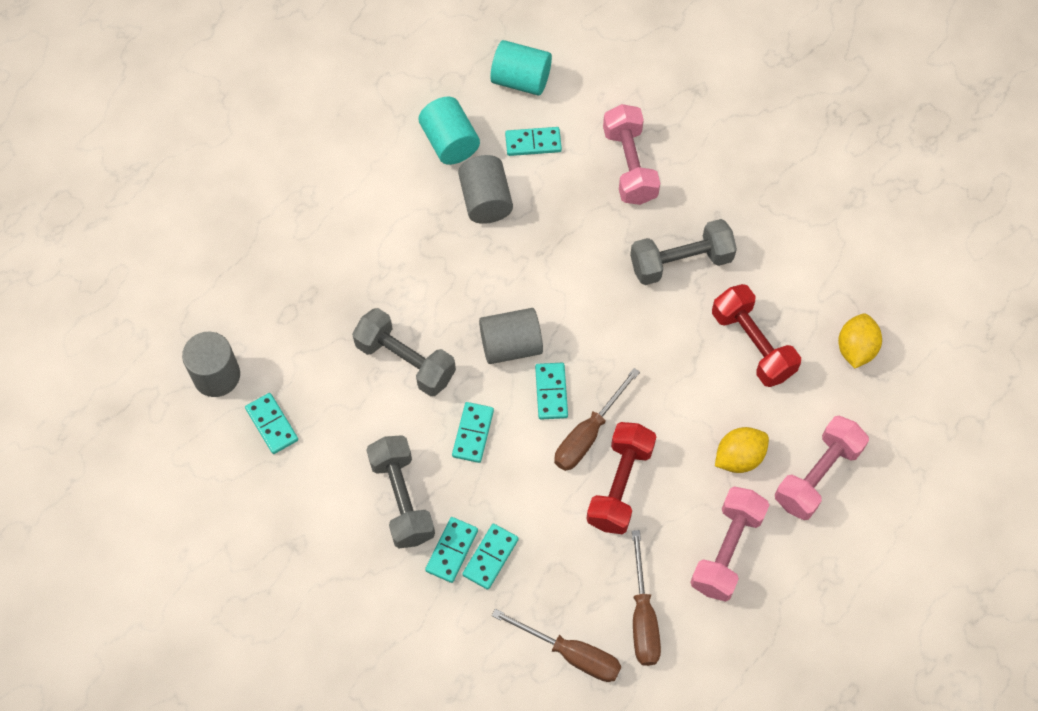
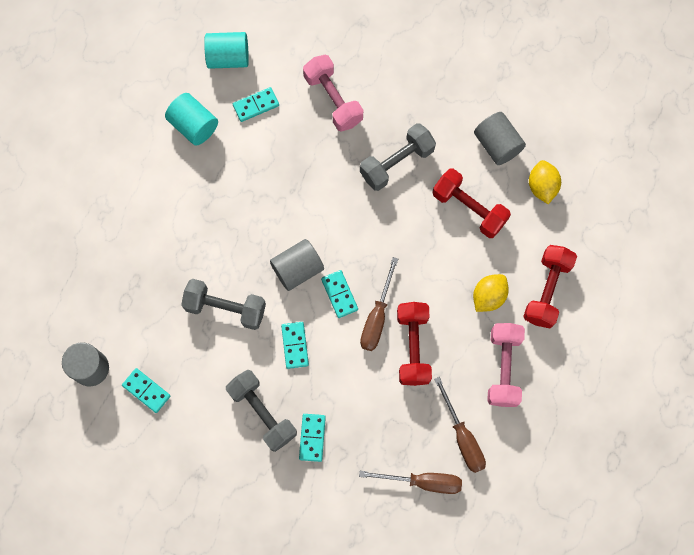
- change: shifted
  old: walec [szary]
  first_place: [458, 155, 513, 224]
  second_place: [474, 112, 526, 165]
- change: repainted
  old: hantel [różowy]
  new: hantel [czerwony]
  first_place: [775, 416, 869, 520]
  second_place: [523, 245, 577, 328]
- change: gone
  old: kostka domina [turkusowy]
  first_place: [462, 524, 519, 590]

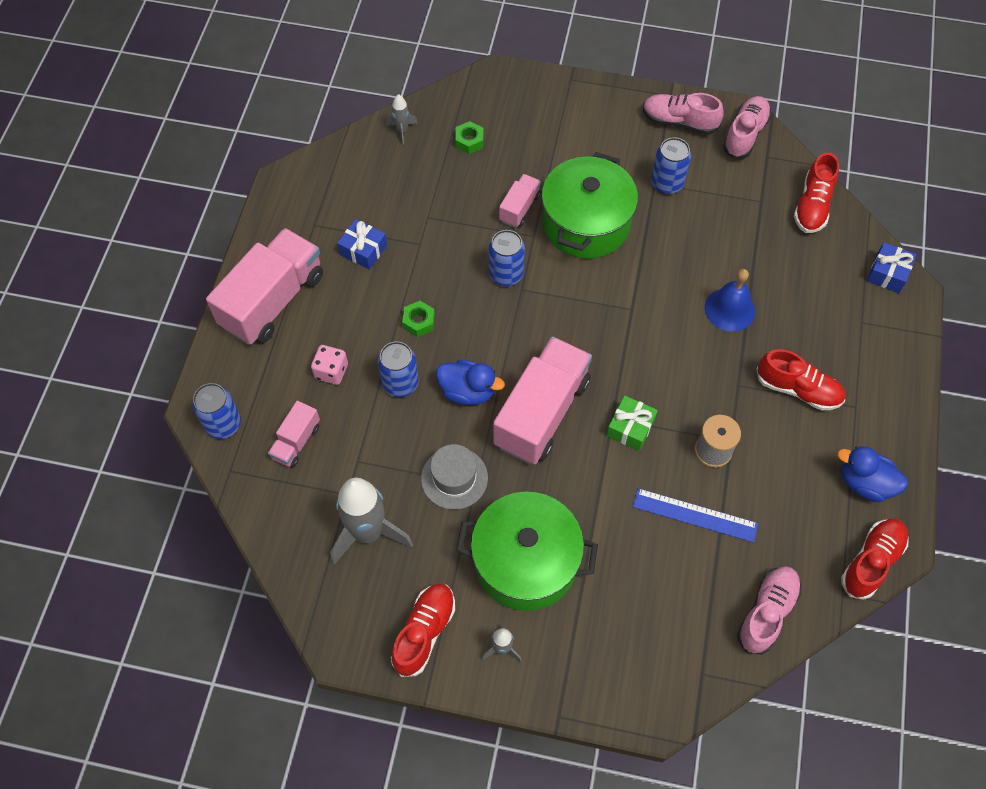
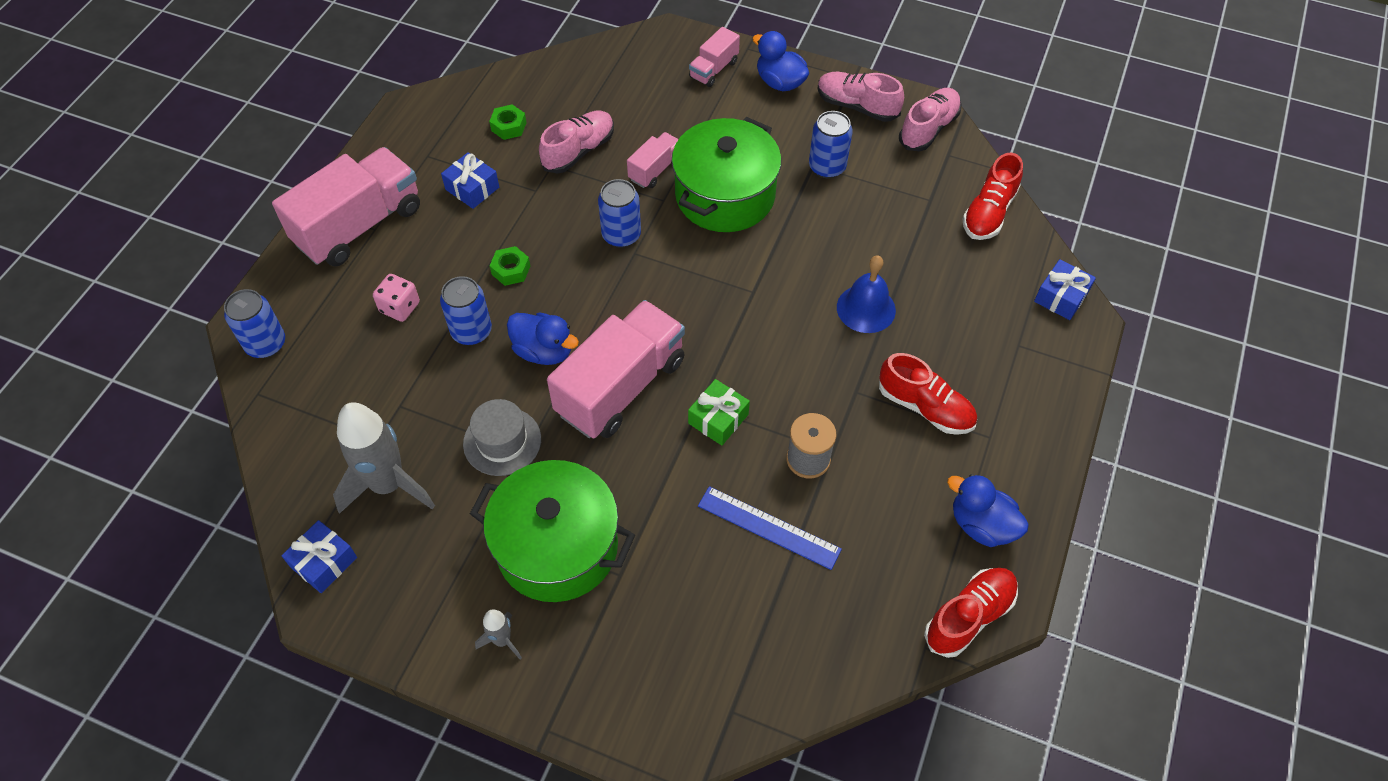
- change: gone
  old: rakieta [szary]
  first_place: [386, 94, 418, 145]
- change: shifted
  old: nakrętka [zielony]
  first_place: [455, 121, 483, 154]
  second_place: [489, 104, 527, 140]
- change: shifted
  old: ciężarówka [różowy]
  first_place: [268, 401, 320, 468]
  second_place: [689, 27, 740, 87]
- change: shifted
  old: but [różowy]
  first_place: [737, 566, 801, 654]
  second_place: [539, 111, 614, 173]
- change: gone
  old: but [czerwony]
  first_place: [391, 584, 455, 677]
- change: new
  new: kaczka [niebieski]
  second_place: [752, 31, 809, 91]
- change: new
  new: prezent [niebieski]
  second_place: [282, 520, 357, 593]

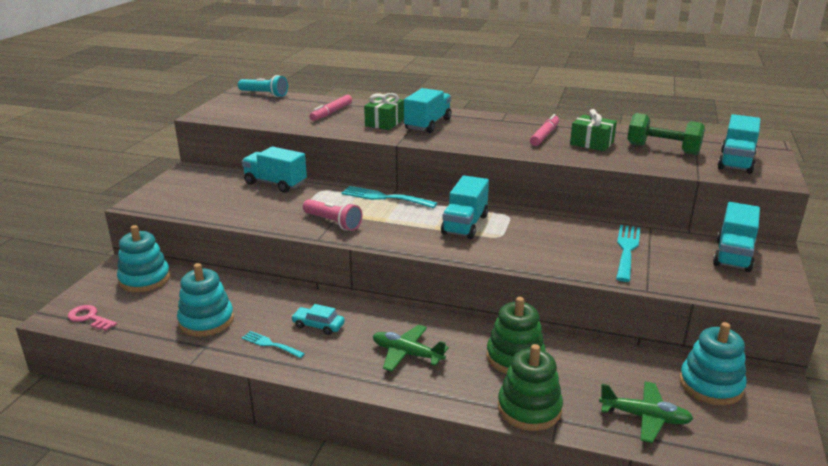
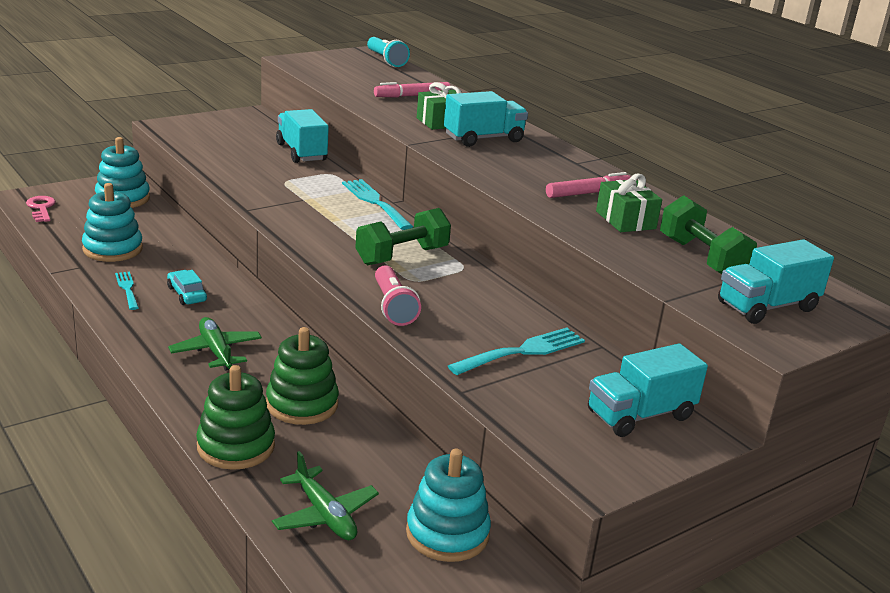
- change: swapped
  old: ciężarówka [turkusowy]
  new: hantel [zielony]
  first_place: [441, 175, 489, 239]
  second_place: [355, 208, 451, 265]
- change: shifted
  old: latarka [różowy]
  first_place: [303, 199, 362, 231]
  second_place: [375, 265, 421, 326]

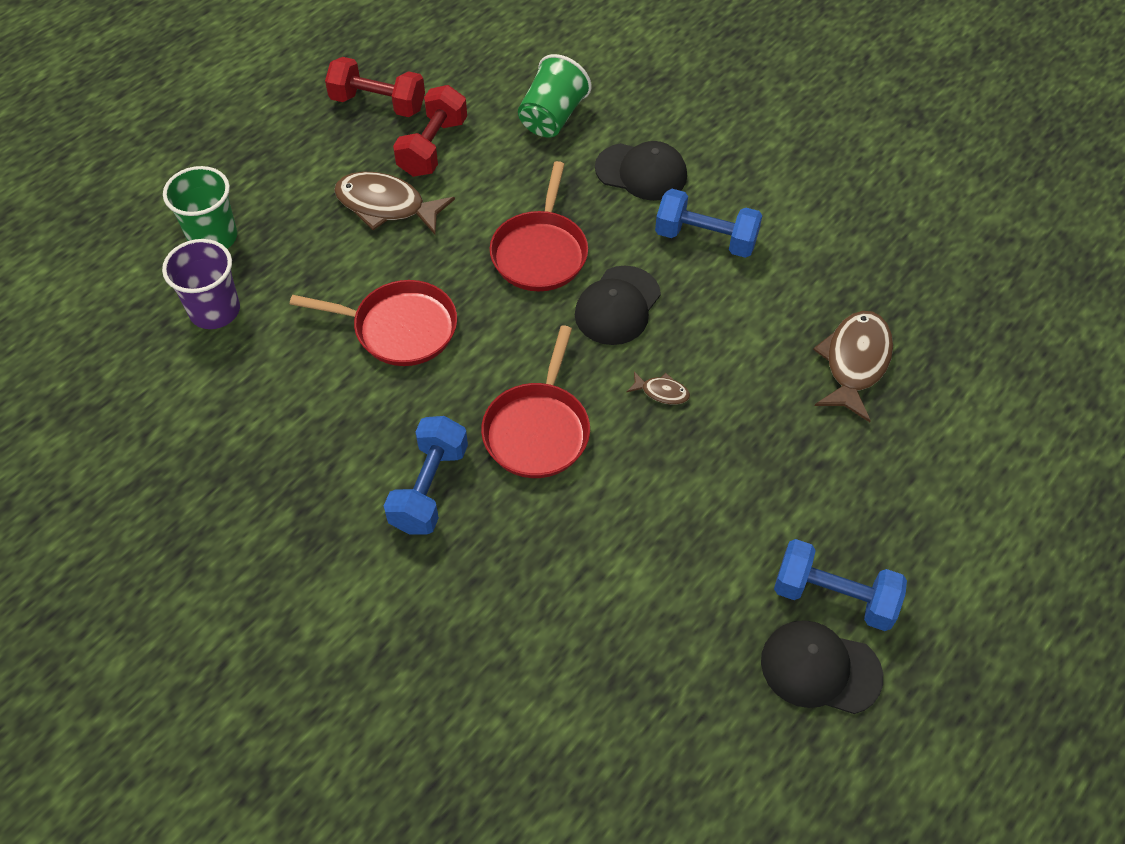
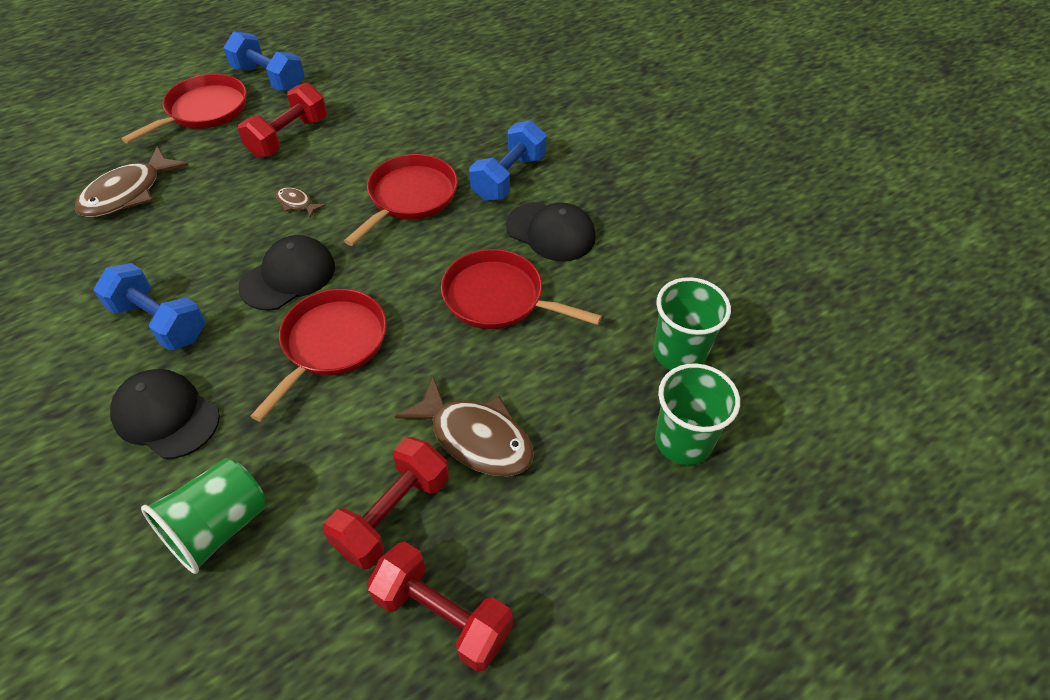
- change: repainted
  old: szklanka [fioletowy]
  new: szklanka [zielony]
  first_place: [162, 239, 240, 329]
  second_place: [654, 277, 731, 370]
- change: shifted
  old: czapka [czarny]
  first_place: [761, 620, 883, 714]
  second_place: [506, 202, 596, 261]
- change: new
  new: patelnia [czerwony]
  second_place: [121, 74, 247, 144]
- change: new
  new: hantel [czerwony]
  second_place: [238, 83, 327, 158]

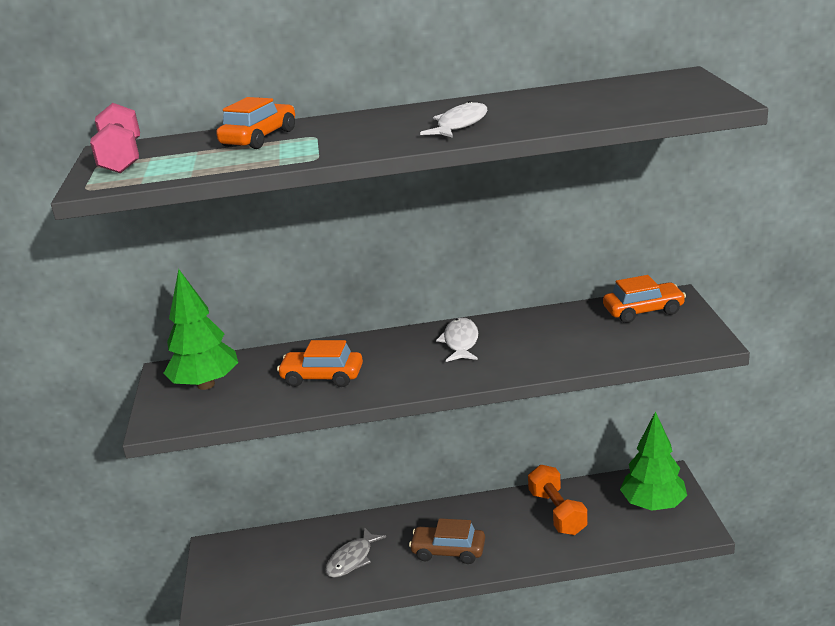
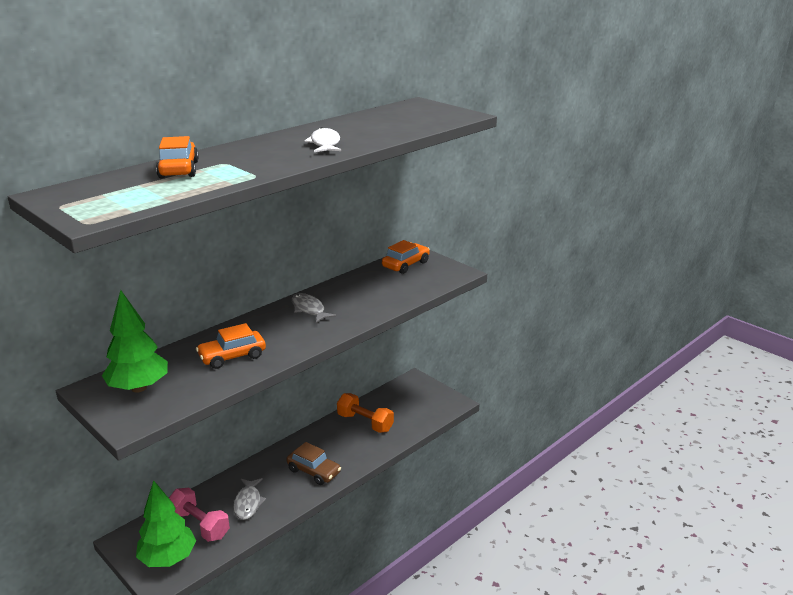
- change: shifted
  old: hantel [różowy]
  first_place: [90, 103, 140, 174]
  second_place: [169, 488, 230, 542]
- change: repainted
  old: ryba [biały]
  new: ryba [szary]
  first_place: [436, 318, 478, 362]
  second_place: [292, 293, 336, 323]
- change: shifted
  old: drzewko [zielony]
  first_place: [620, 411, 687, 511]
  second_place: [136, 480, 196, 567]
- change: rotated
  old: samochód [brązowy]
  first_place: [409, 518, 485, 564]
  second_place: [286, 442, 341, 485]
  degrees: -120

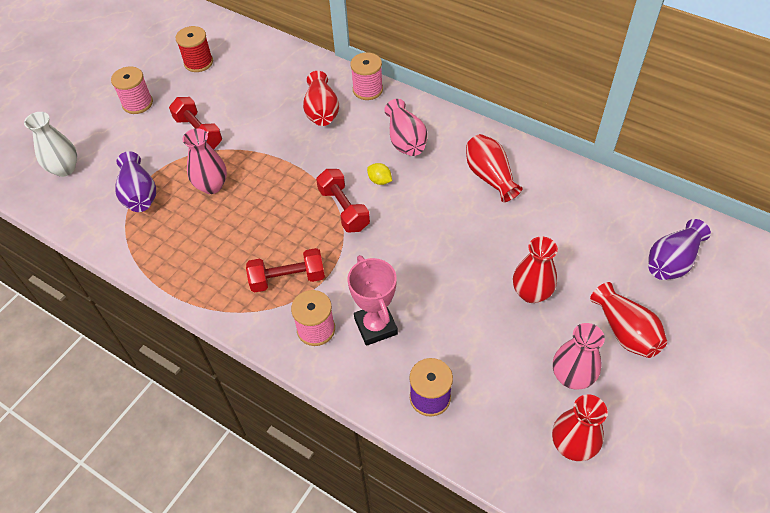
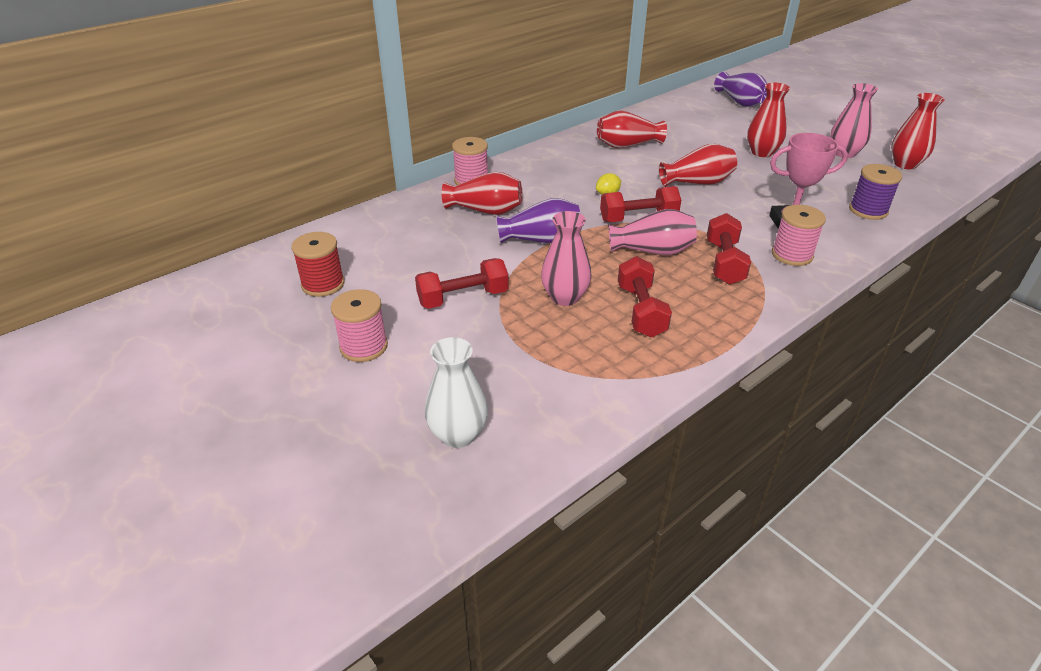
- change: shifted
  old: wazon [różowy]
  first_place: [384, 99, 428, 156]
  second_place: [609, 209, 697, 255]
- change: shifted
  old: wazon [fioletowy]
  first_place: [115, 151, 156, 212]
  second_place: [496, 198, 582, 243]
- change: shifted
  old: wazon [czerwony]
  first_place: [590, 282, 667, 358]
  second_place: [659, 144, 737, 187]
- change: new
  new: hantel [czerwony]
  second_place: [618, 256, 672, 337]

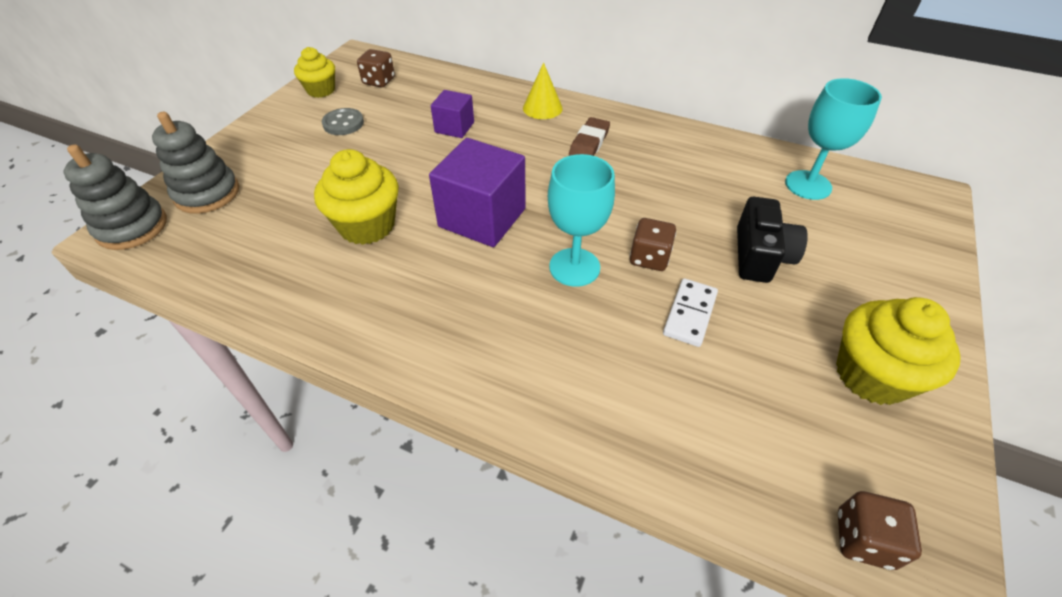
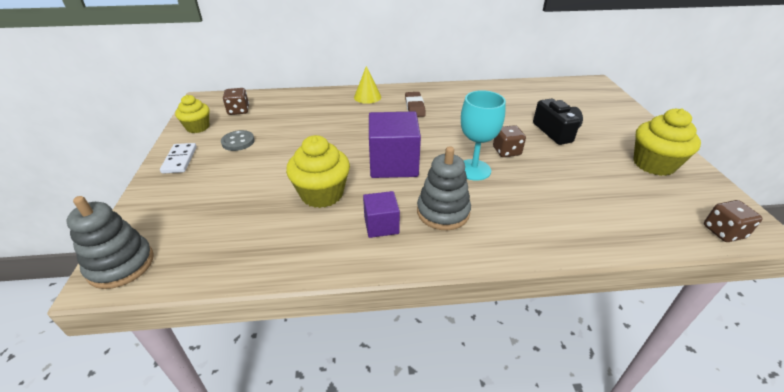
- change: gone
  old: kielich [turkusowy]
  first_place: [785, 78, 882, 200]
- change: shifted
  old: sześcian [fioletowy]
  first_place: [431, 90, 474, 138]
  second_place: [363, 191, 400, 238]
- change: shifted
  old: zabawka nakładanka [szary]
  first_place: [152, 112, 239, 214]
  second_place: [417, 146, 471, 230]
- change: shifted
  old: kostka domina [biały]
  first_place: [663, 278, 718, 347]
  second_place: [160, 143, 197, 174]

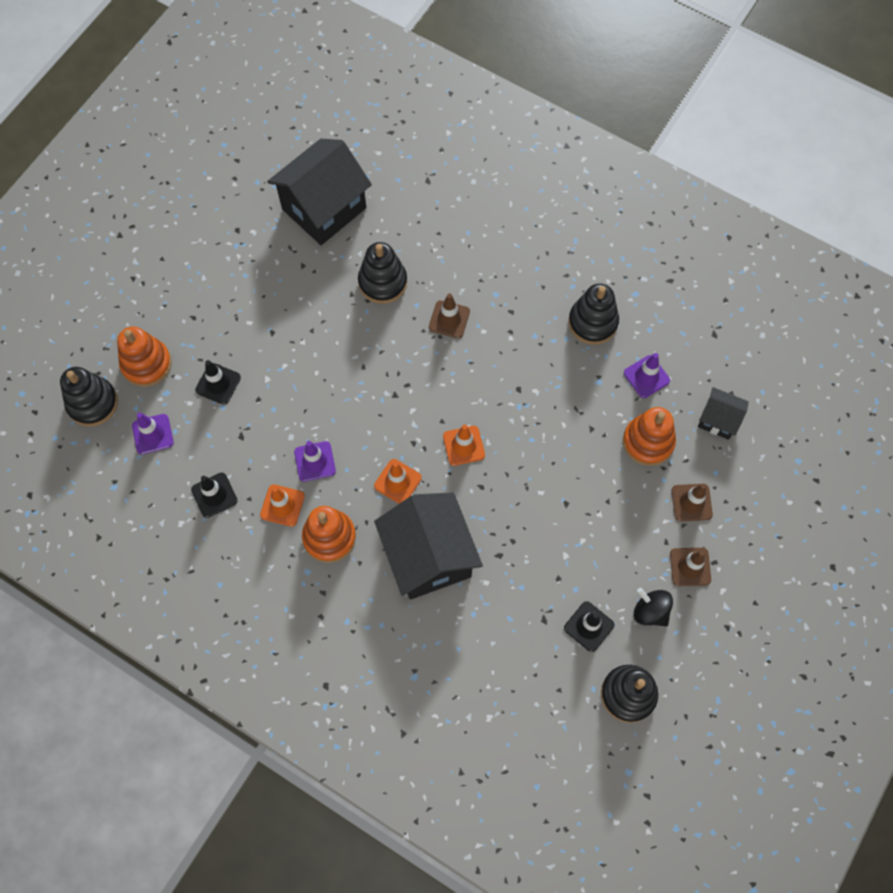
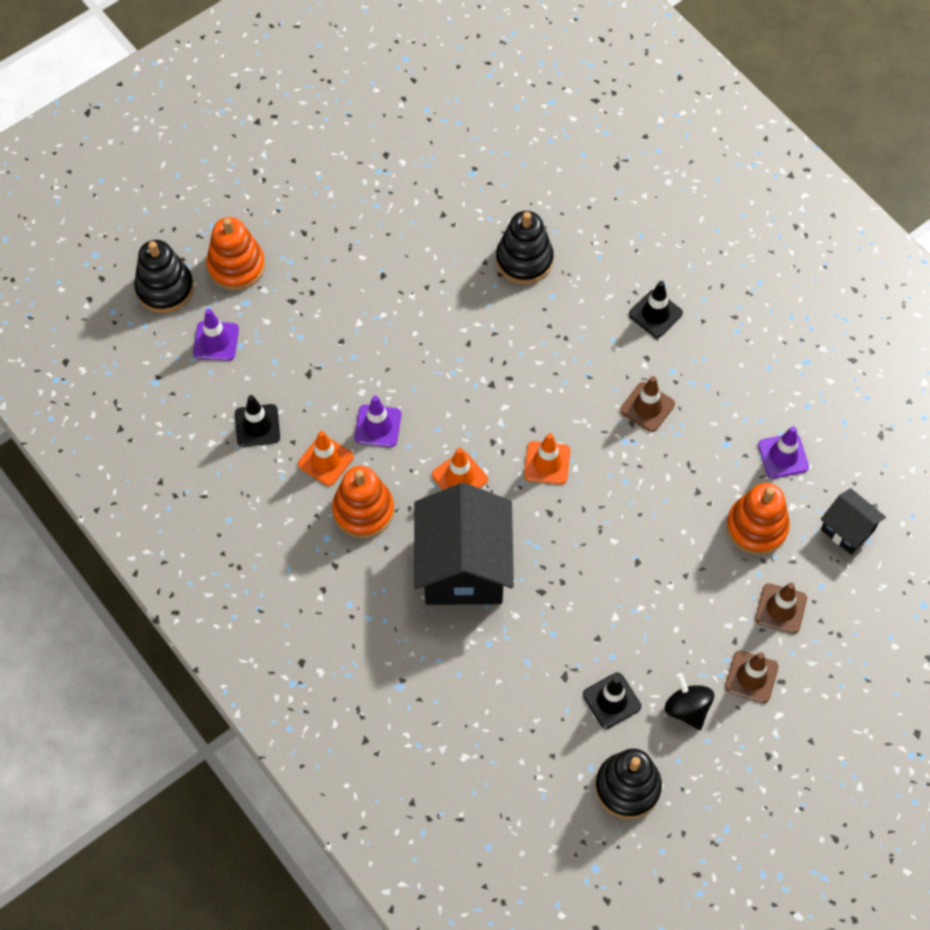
- change: gone
  old: domek [czarny]
  first_place: [267, 139, 372, 245]
- change: gone
  old: zabawka nakładanka [czarny]
  first_place: [568, 284, 619, 345]
- change: shifted
  old: pachołek [brązowy]
  first_place: [429, 294, 470, 338]
  second_place: [620, 376, 675, 432]
- change: shifted
  old: pachołek [czarny]
  first_place: [195, 360, 241, 405]
  second_place: [629, 281, 683, 338]

